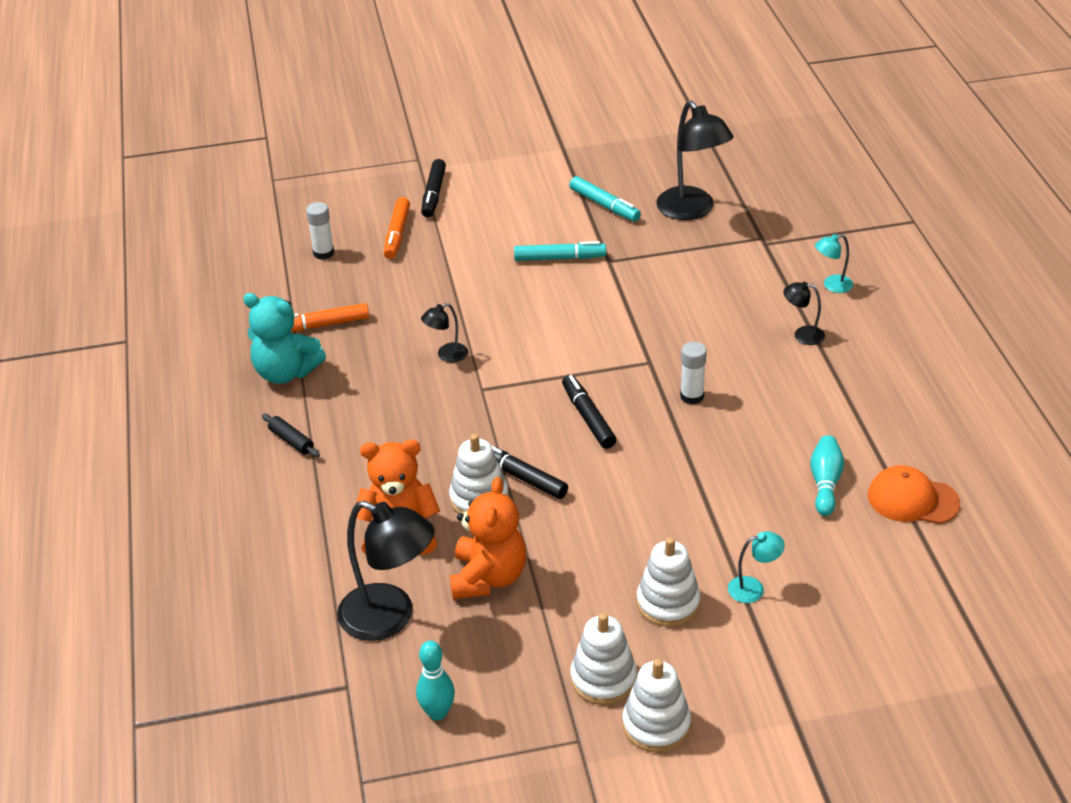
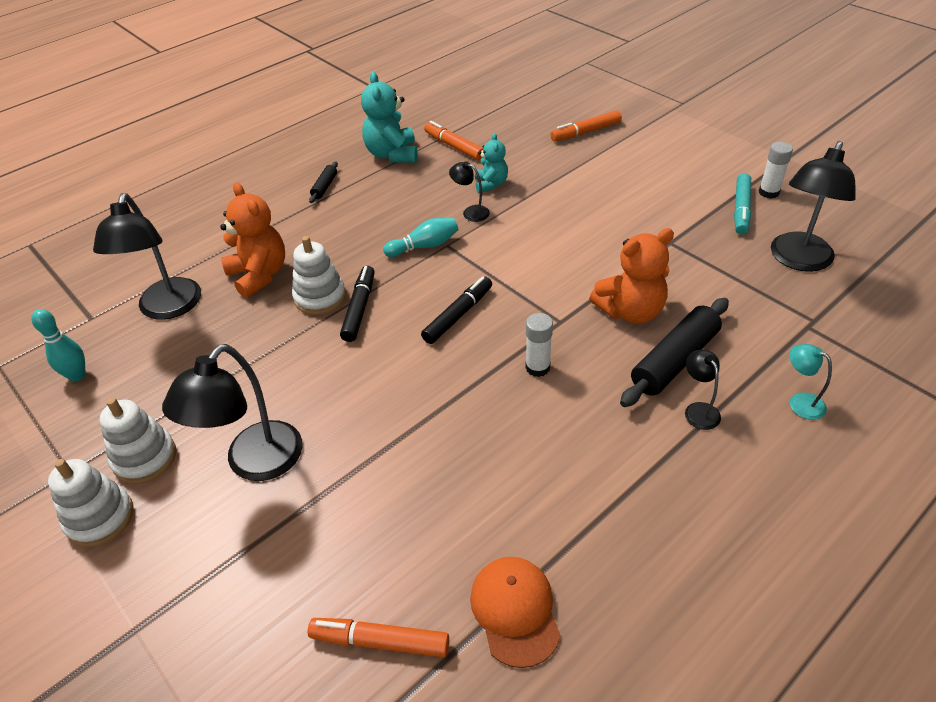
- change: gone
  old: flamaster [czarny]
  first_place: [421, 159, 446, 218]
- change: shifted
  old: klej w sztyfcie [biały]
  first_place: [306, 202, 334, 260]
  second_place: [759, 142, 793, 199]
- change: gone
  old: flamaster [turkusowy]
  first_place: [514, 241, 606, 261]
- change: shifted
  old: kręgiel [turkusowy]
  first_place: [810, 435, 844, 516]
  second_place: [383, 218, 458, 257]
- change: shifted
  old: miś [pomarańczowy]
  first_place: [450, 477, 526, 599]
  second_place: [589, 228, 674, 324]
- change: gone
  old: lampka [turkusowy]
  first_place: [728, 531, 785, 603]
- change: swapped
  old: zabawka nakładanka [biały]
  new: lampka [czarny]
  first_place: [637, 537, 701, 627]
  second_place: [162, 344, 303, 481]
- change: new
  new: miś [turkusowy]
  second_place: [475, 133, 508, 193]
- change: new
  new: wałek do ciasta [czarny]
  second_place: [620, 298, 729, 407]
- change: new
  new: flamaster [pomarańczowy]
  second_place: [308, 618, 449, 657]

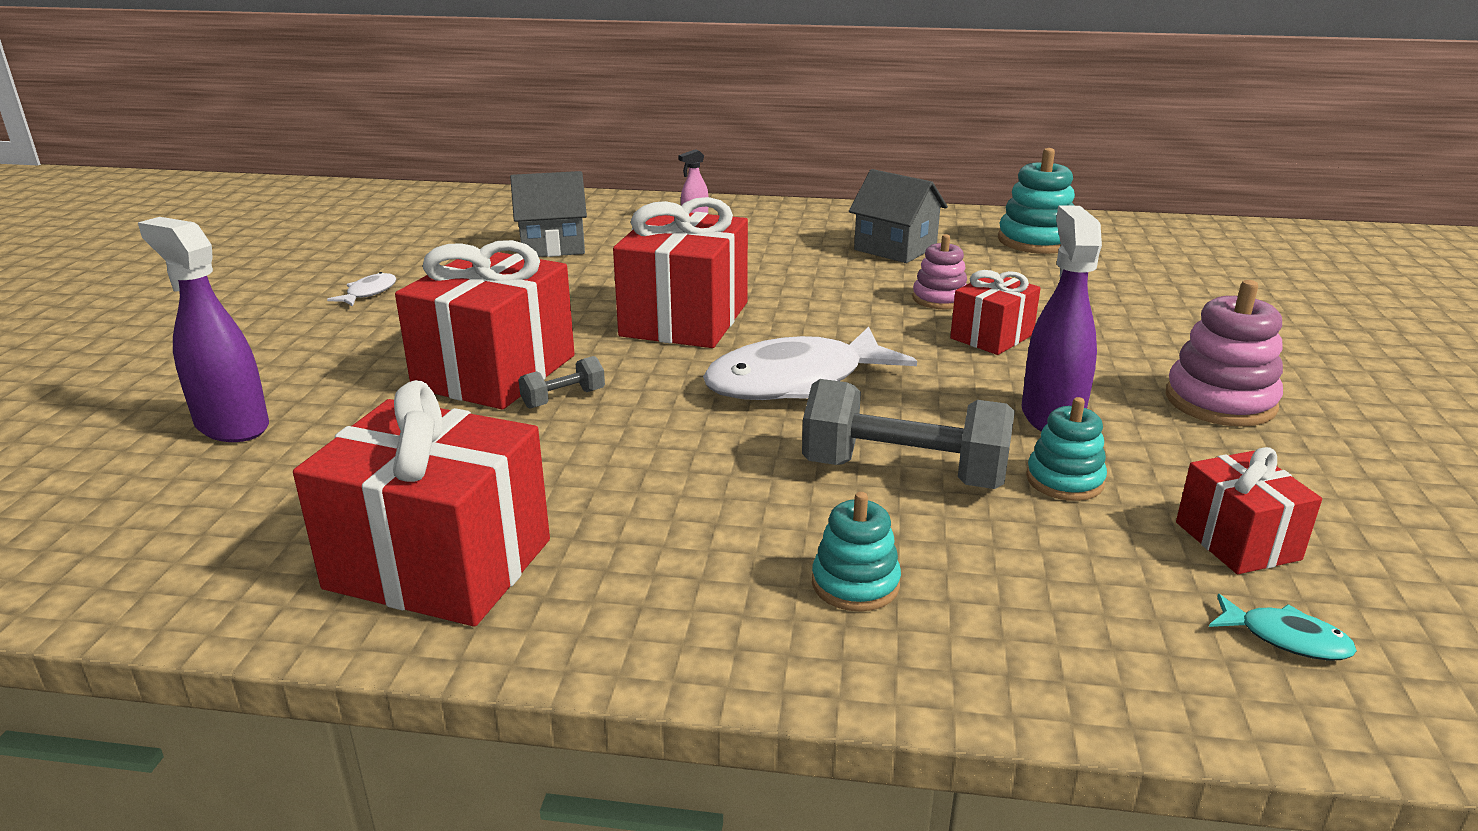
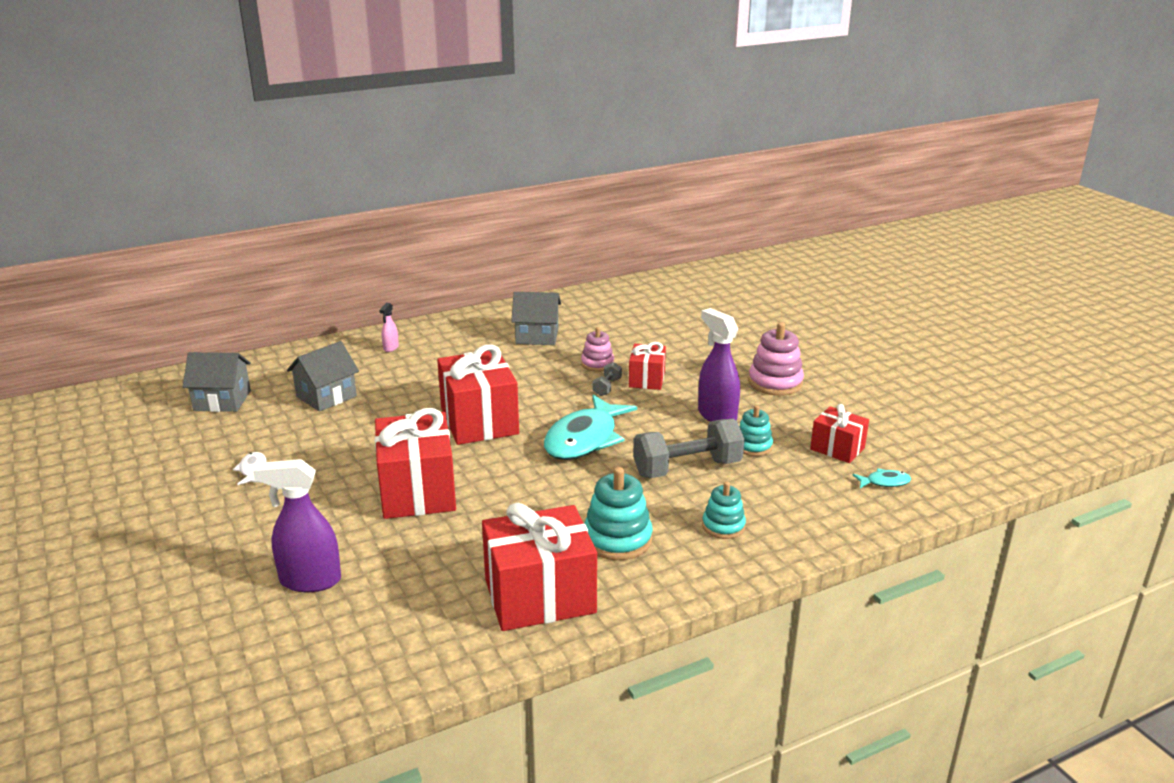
- change: shifted
  old: zabawka nakładanka [turkusowy]
  first_place: [998, 148, 1075, 254]
  second_place: [584, 467, 653, 560]
- change: repainted
  old: ryba [biały]
  new: ryba [turkusowy]
  first_place: [703, 327, 917, 400]
  second_place: [544, 395, 637, 460]
- change: shifted
  old: hantel [szary]
  first_place: [519, 356, 605, 409]
  second_place: [593, 362, 622, 396]
- change: new
  new: domek [szary]
  second_place: [183, 352, 251, 412]

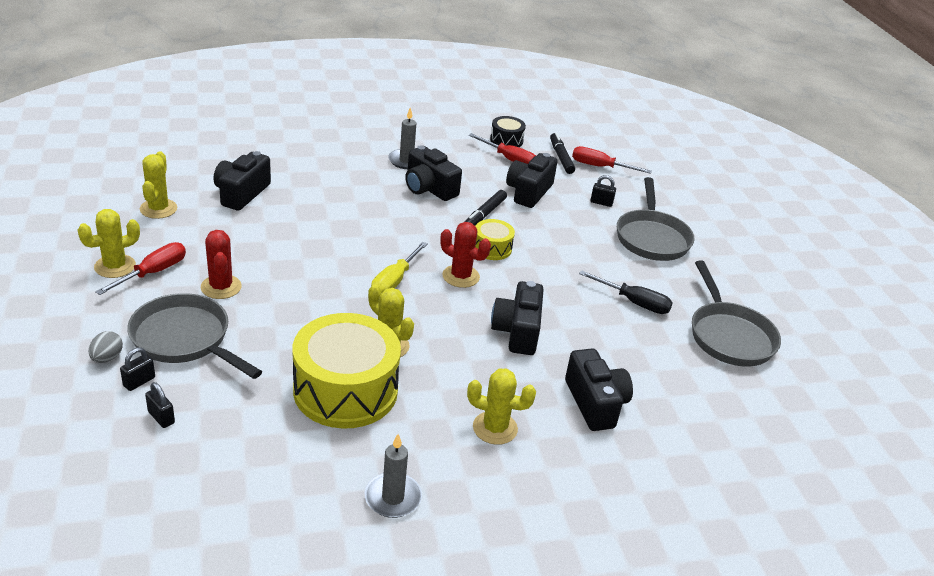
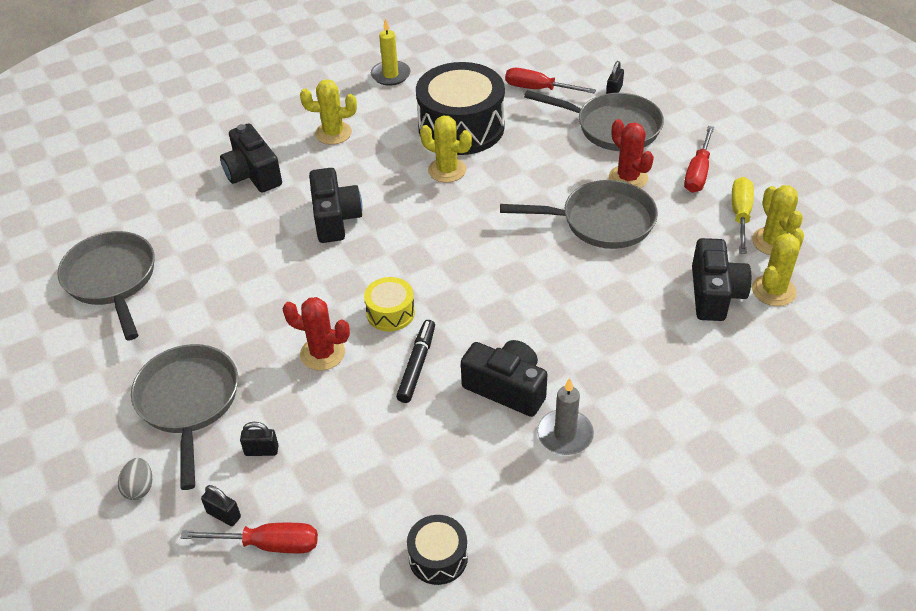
- change: gone
  old: flamaster [czarny]
  first_place: [550, 132, 575, 174]
- change: shifted
  old: śrubokręt [czerwony]
  first_place: [469, 133, 536, 164]
  second_place: [505, 68, 596, 93]
- change: gone
  old: aparat fotograficzny [czarny]
  first_place: [506, 153, 558, 208]
- change: shifted
  old: kaktus [żółty]
  first_place: [78, 209, 140, 278]
  second_place: [752, 228, 804, 306]
- change: shifted
  old: kaktus [czerwony]
  first_place: [440, 222, 491, 288]
  second_place: [282, 297, 350, 371]
- change: shifted
  old: śrubokręt [żółty]
  first_place: [371, 242, 427, 294]
  second_place: [732, 177, 754, 254]
- change: gone
  old: śrubokręt [czarny]
  first_place: [579, 270, 673, 314]
- change: repainted
  old: bęben [żółty]
  new: bęben [czarny]
  first_place: [293, 313, 401, 429]
  second_place: [416, 62, 505, 155]
- change: shifted
  old: jajko [szary]
  first_place: [89, 331, 123, 363]
  second_place: [118, 458, 152, 500]
- change: shifted
  old: kłódka [czarny]
  first_place: [145, 382, 175, 428]
  second_place: [201, 485, 241, 526]
- change: repainted
  old: świeca [szary]
  new: świeca [żółty]
  first_place: [365, 434, 422, 518]
  second_place: [371, 18, 410, 86]
- change: new
  new: patelnia [szary]
  second_place: [500, 180, 658, 249]

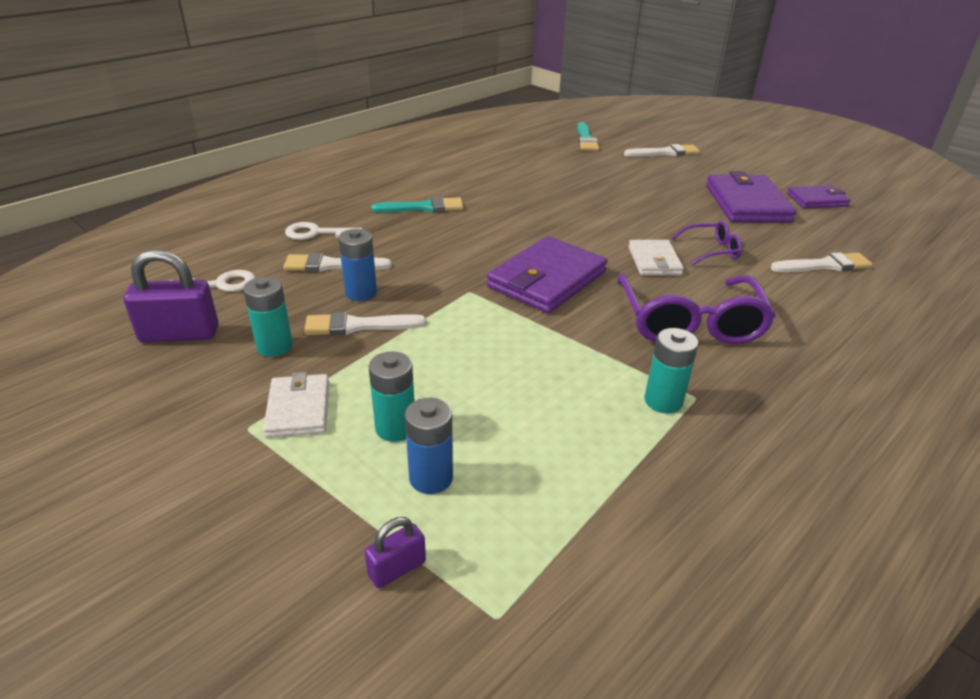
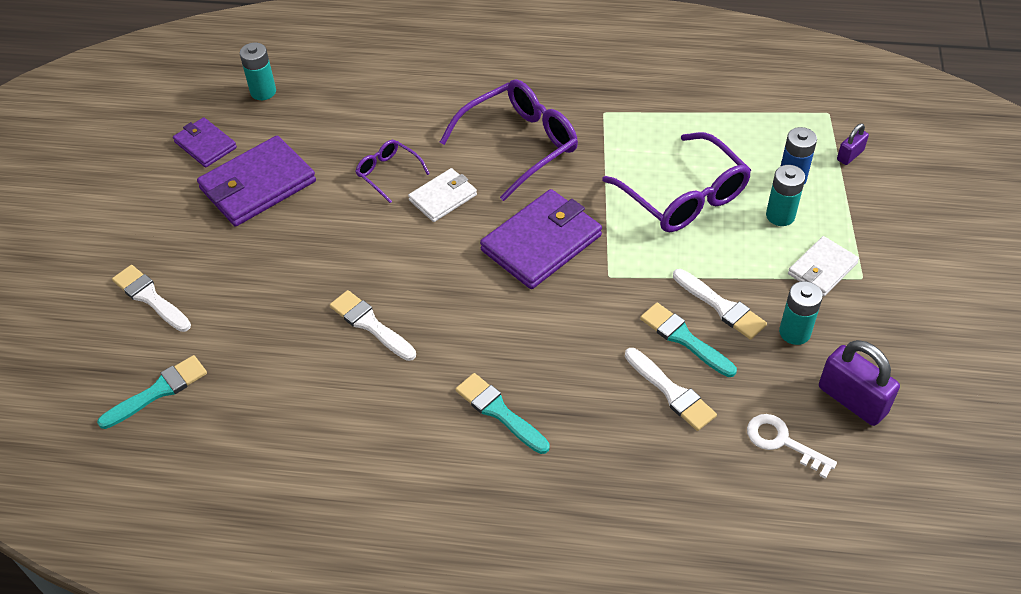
- change: gone
  old: klucz [biały]
  first_place: [285, 222, 363, 240]
- change: swapped
  old: bateria [niebieski]
  new: pędzel [turkusowy]
  first_place: [338, 229, 377, 301]
  second_place: [640, 303, 737, 377]
- change: rotated
  old: portfel [fioletowy]
  first_place: [487, 236, 608, 314]
  second_place: [480, 189, 602, 289]
  degrees: -45
- change: shifted
  old: pędzel [biały]
  first_place: [770, 252, 873, 273]
  second_place: [330, 290, 416, 361]
- change: shifted
  old: bateria [turkusowy]
  first_place: [645, 328, 699, 414]
  second_place: [240, 43, 276, 100]
- change: rotated
  old: kłódka [fioletowy]
  first_place: [364, 517, 426, 588]
  second_place: [837, 123, 869, 165]
  degrees: -60
- change: new
  new: okulary [fioletowy]
  second_place: [602, 132, 751, 232]

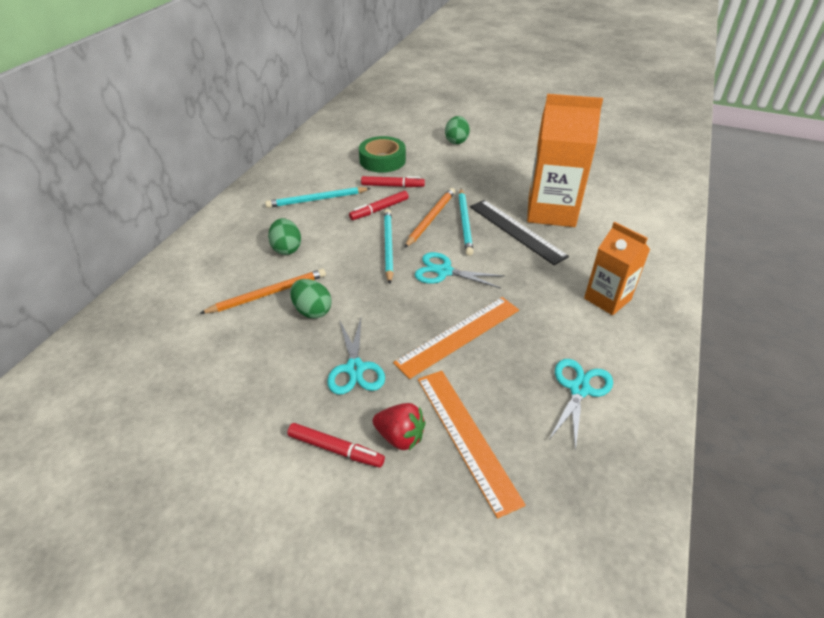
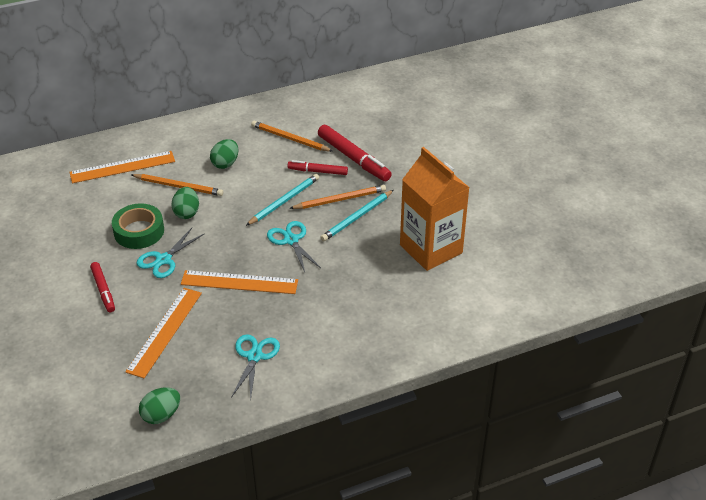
- change: shifted
  old: jajko [zielony]
  first_place: [445, 116, 470, 144]
  second_place: [139, 387, 180, 424]
- change: shifted
  old: taśma klejąca [zielony]
  first_place: [359, 136, 406, 173]
  second_place: [112, 203, 164, 249]
- change: scaled
  old: flamaster [czerwony]
  first_place: [361, 176, 425, 187]
  second_place: [318, 125, 392, 181]
  factor: 1.66
- change: repainted
  old: ołówek [turkusowy]
  new: ołówek [pomarańczowy]
  first_place: [265, 187, 371, 208]
  second_place: [251, 121, 333, 152]
- change: gone
  old: linijka [czarny]
  first_place: [470, 200, 569, 265]
- change: gone
  old: karton mleka [pomarańczowy]
  first_place: [584, 222, 650, 315]
- change: rotated
  old: nożyczki [turkusowy]
  first_place: [549, 359, 613, 451]
  second_place: [231, 334, 280, 400]
  degrees: -60
- change: gone
  old: truskawka [czerwony]
  first_place: [373, 403, 425, 450]
- change: new
  new: linijka [pomarańczowy]
  second_place: [69, 151, 175, 183]

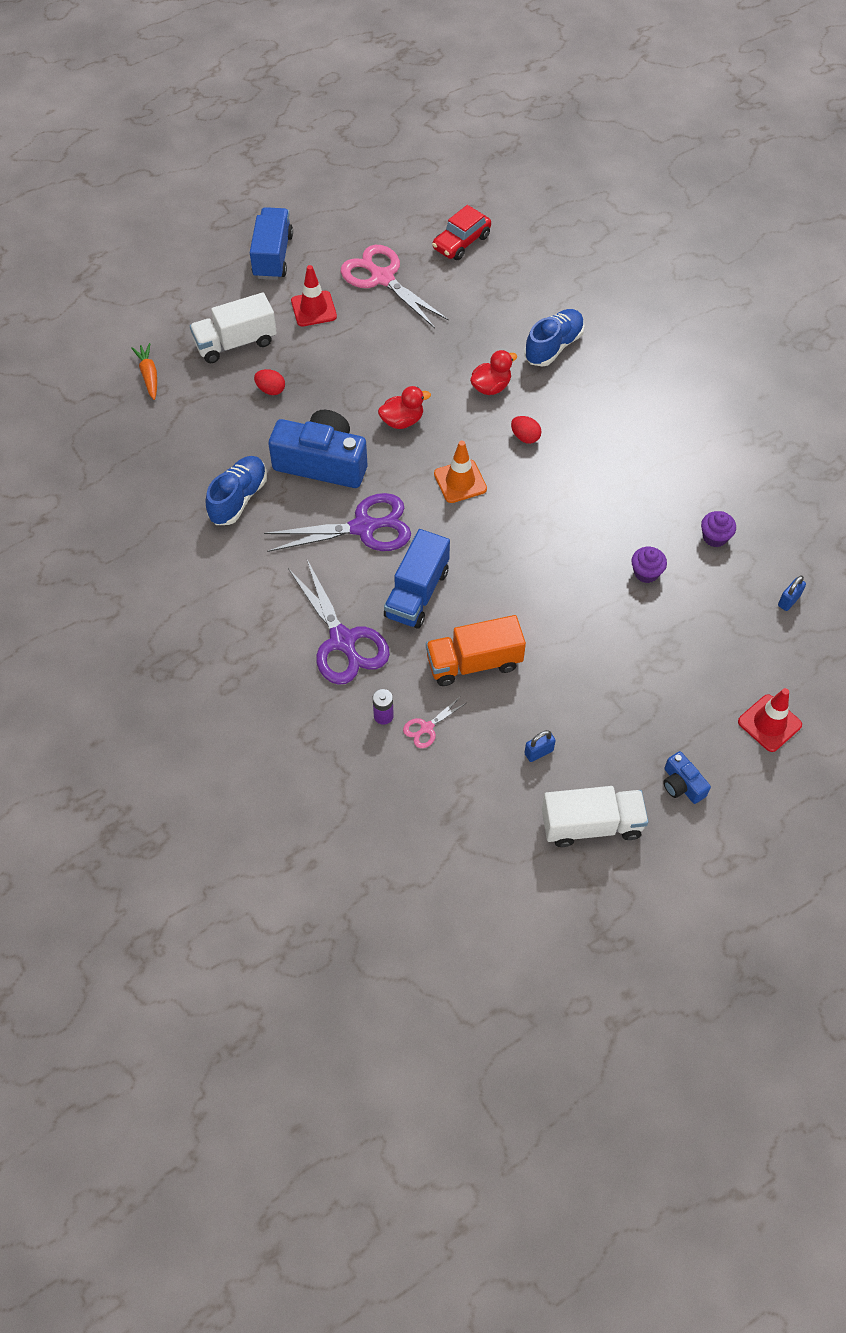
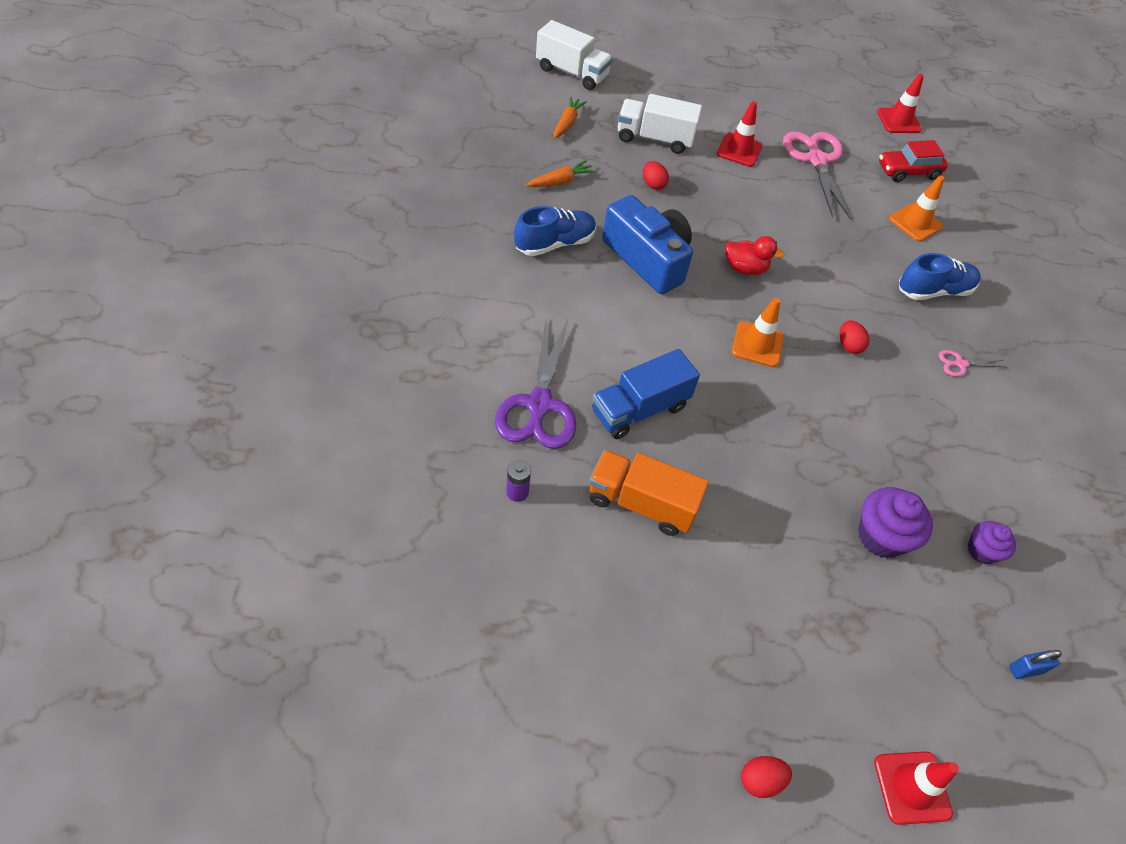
- change: gone
  old: ciężarówka [niebieski]
  first_place: [250, 207, 293, 280]
- change: gone
  old: kaczka [czerwony]
  first_place: [470, 350, 517, 395]
- change: gone
  old: nożyczki [fioletowy]
  first_place: [264, 493, 411, 552]
- change: scaled
  old: muffinka [fioletowy]
  first_place: [631, 547, 667, 583]
  second_place: [858, 487, 933, 558]
  factor: 1.62
- change: shifted
  old: nożyczki [różowy]
  first_place: [403, 697, 466, 748]
  second_place: [939, 350, 1005, 377]
- change: gone
  old: kłódka [niebieski]
  first_place: [525, 730, 556, 762]
- change: swapped
  old: aparat fotograficzny [niebieski]
  new: jajko [czerwony]
  first_place: [663, 751, 711, 804]
  second_place: [741, 756, 792, 798]
- change: shifted
  old: ciężarówka [biały]
  first_place: [542, 786, 648, 847]
  second_place: [536, 20, 613, 90]
- change: new
  new: pachołek [czerwony]
  second_place: [877, 74, 924, 133]
- change: new
  new: marchewka [pomarańczowy]
  second_place: [526, 160, 596, 187]
- change: new
  new: pachołek [pomarańczowy]
  second_place: [889, 176, 944, 242]

